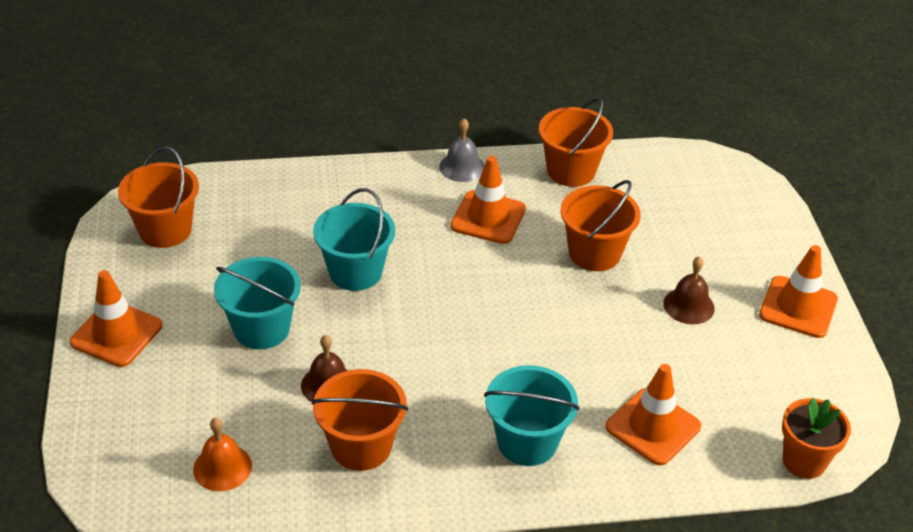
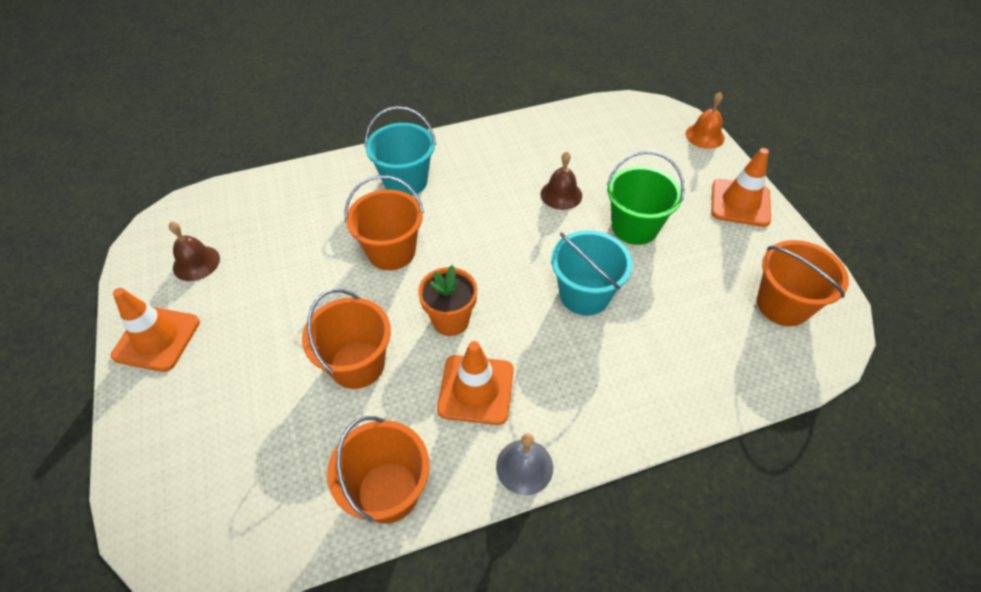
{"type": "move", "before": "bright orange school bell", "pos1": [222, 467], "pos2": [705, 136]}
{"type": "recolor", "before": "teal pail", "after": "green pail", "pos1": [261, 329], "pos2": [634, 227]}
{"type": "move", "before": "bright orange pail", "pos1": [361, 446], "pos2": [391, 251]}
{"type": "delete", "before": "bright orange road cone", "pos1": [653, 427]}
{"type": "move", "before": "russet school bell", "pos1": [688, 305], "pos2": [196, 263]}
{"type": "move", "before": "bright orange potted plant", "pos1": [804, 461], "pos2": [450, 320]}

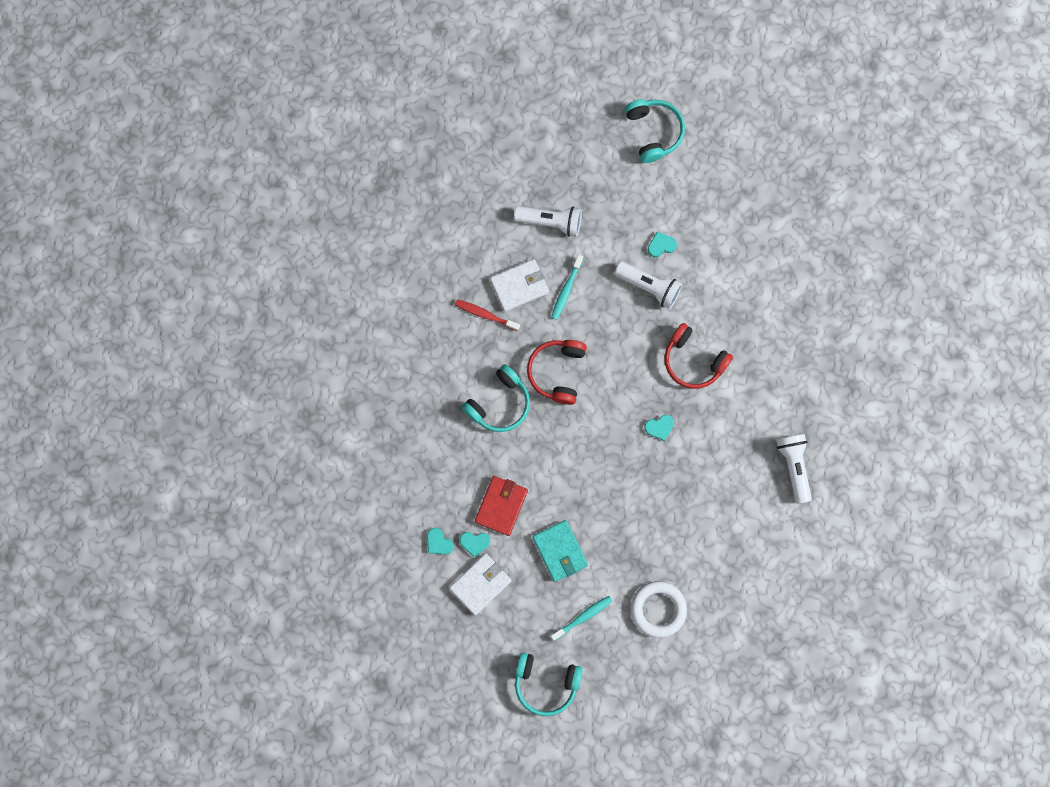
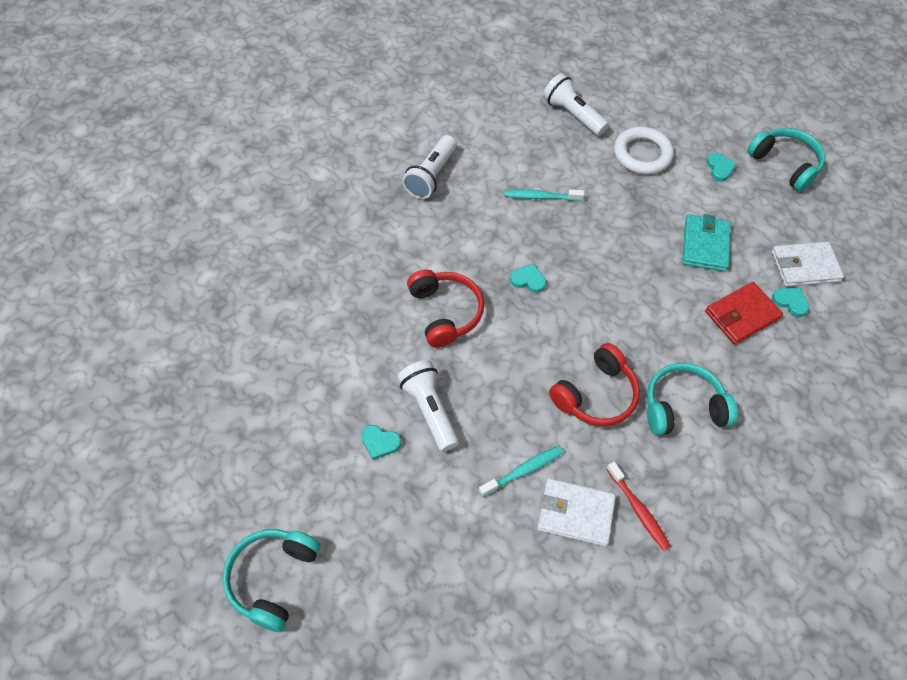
{"type": "move", "before": "teal heart shape", "pos1": [438, 542], "pos2": [719, 168]}
{"type": "move", "before": "white torch", "pos1": [550, 222], "pos2": [573, 115]}
{"type": "move", "before": "teal toothbrush", "pos1": [583, 617], "pos2": [541, 197]}

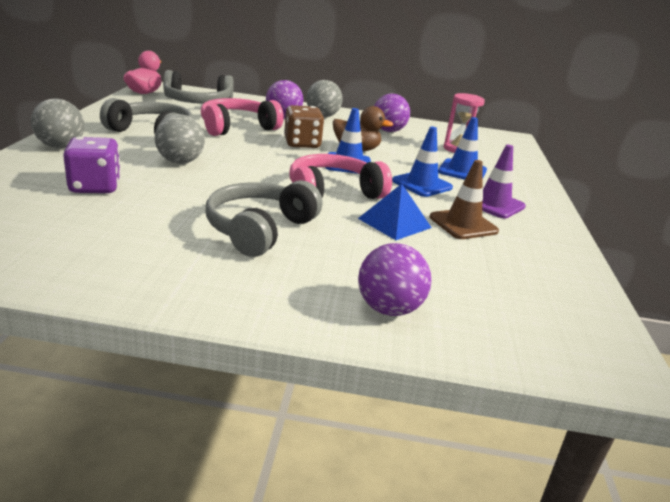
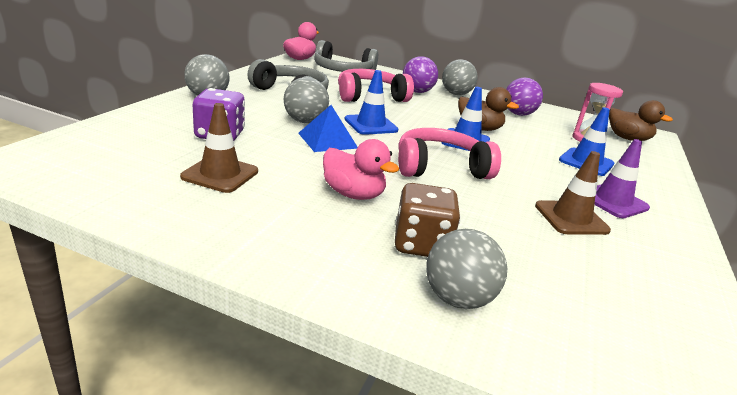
{"type": "replace", "before": "ash-grey headset", "after": "pink duck", "pos1": [260, 229], "pos2": [353, 194]}
{"type": "move", "before": "russet die", "pos1": [302, 144], "pos2": [421, 244]}
{"type": "move", "before": "cobalt solid pyramid", "pos1": [394, 223], "pos2": [327, 140]}
{"type": "recolor", "before": "purple ball", "after": "ash-grey ball", "pos1": [388, 309], "pos2": [457, 299]}
{"type": "move", "before": "cobalt road cone", "pos1": [422, 184], "pos2": [371, 125]}
{"type": "insert", "after": "russet road cone", "pos2": [220, 174]}
{"type": "insert", "after": "russet duck", "pos2": [627, 138]}

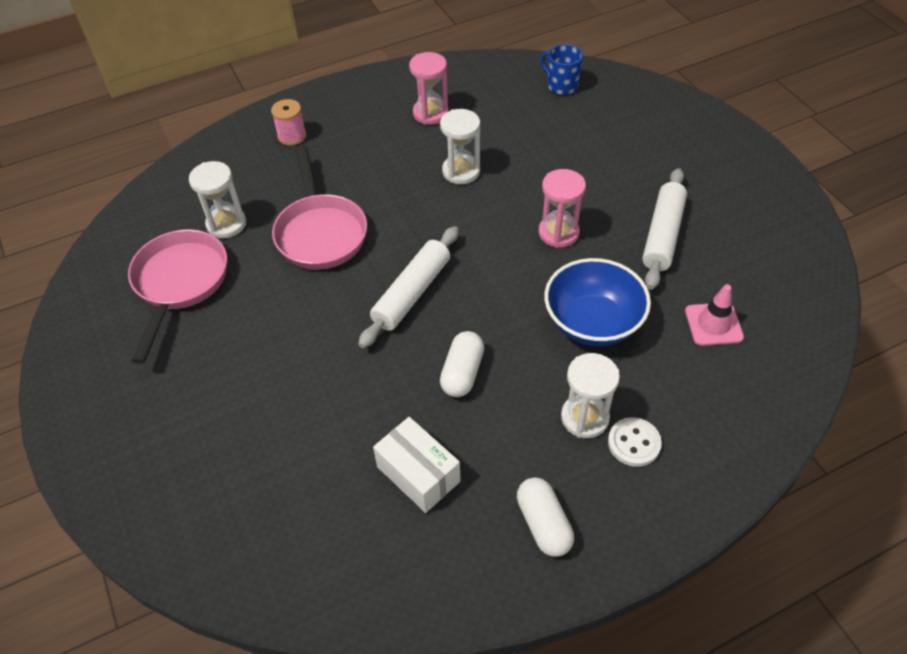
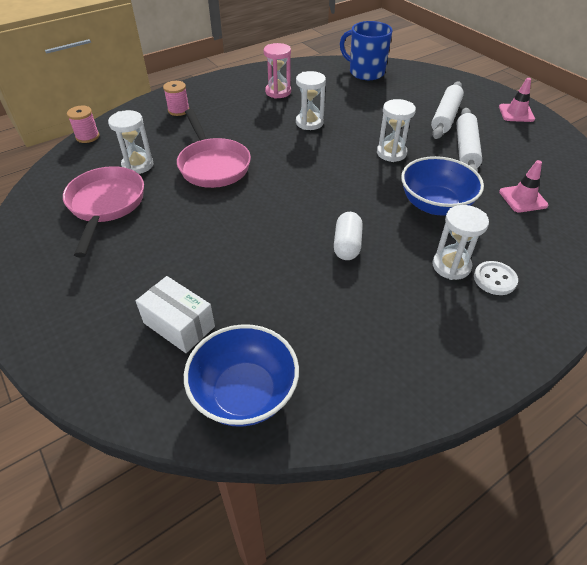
{"type": "move", "before": "white pastry roller", "pos1": [412, 293], "pos2": [445, 117]}
{"type": "move", "before": "white box", "pos1": [418, 474], "pos2": [179, 325]}
{"type": "delete", "before": "white pill shape", "pos1": [543, 524]}
{"type": "recolor", "before": "pink hourglass", "after": "white hourglass", "pos1": [558, 233], "pos2": [391, 153]}
{"type": "resize", "before": "cobalt tea mug", "pos1": [561, 85], "pos2": [365, 72], "scale": 1.62}
{"type": "insert", "after": "pink reel of thread", "pos2": [87, 137]}
{"type": "insert", "after": "cobalt serving bowl", "pos2": [244, 393]}
{"type": "insert", "after": "pink road cone", "pos2": [516, 113]}

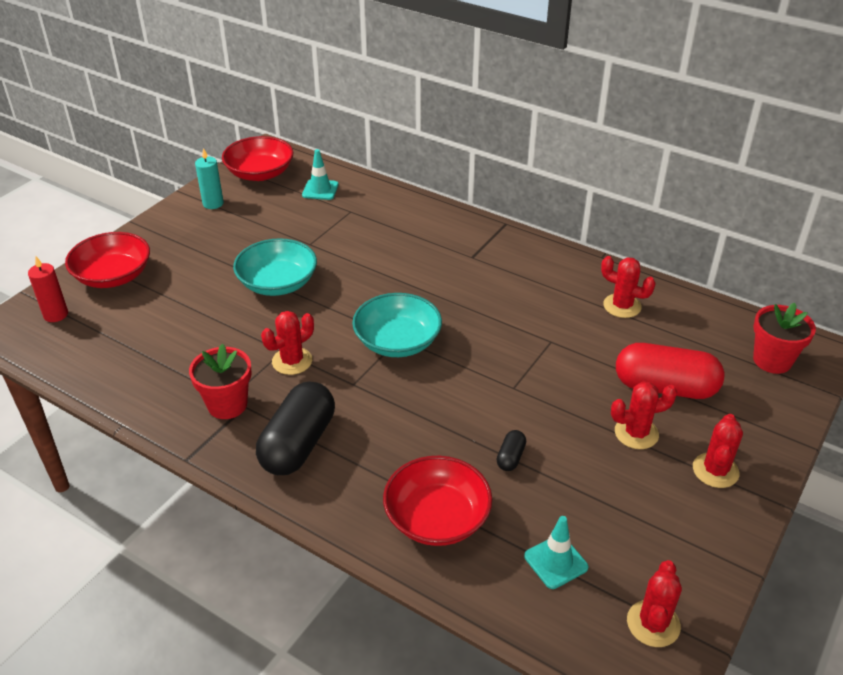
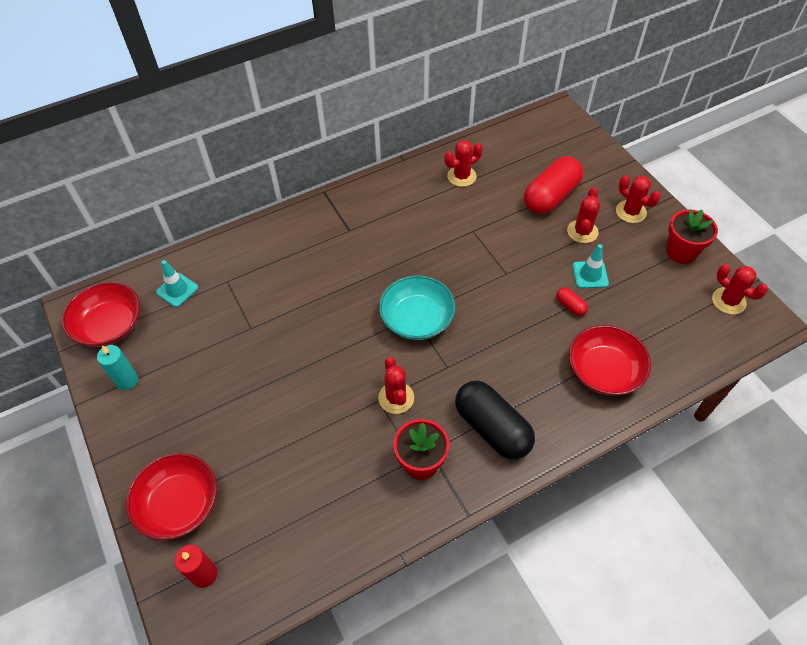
{"type": "delete", "before": "teal serving bowl", "pos1": [277, 283]}
{"type": "recolor", "before": "ebony pill shape", "after": "scarlet pill shape", "pos1": [510, 457], "pos2": [570, 306]}
{"type": "move", "before": "teal road cone", "pos1": [555, 562], "pos2": [590, 275]}
{"type": "move", "before": "scarlet potted plant", "pos1": [772, 360], "pos2": [681, 252]}

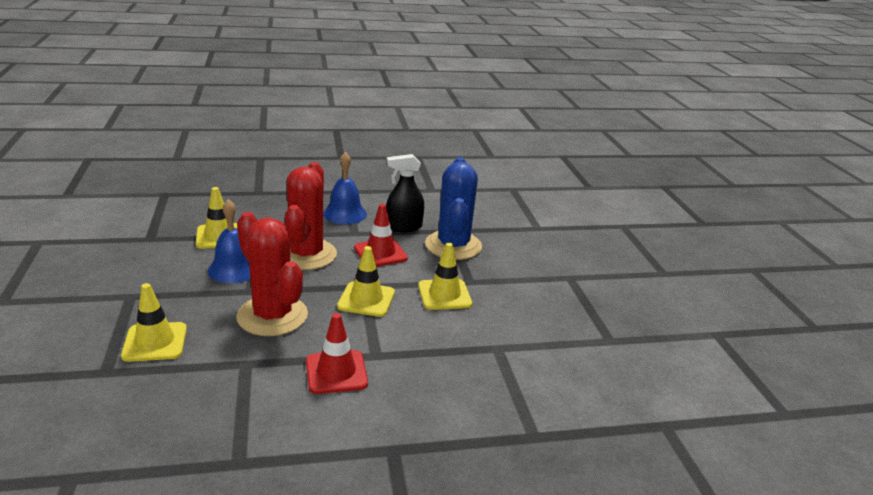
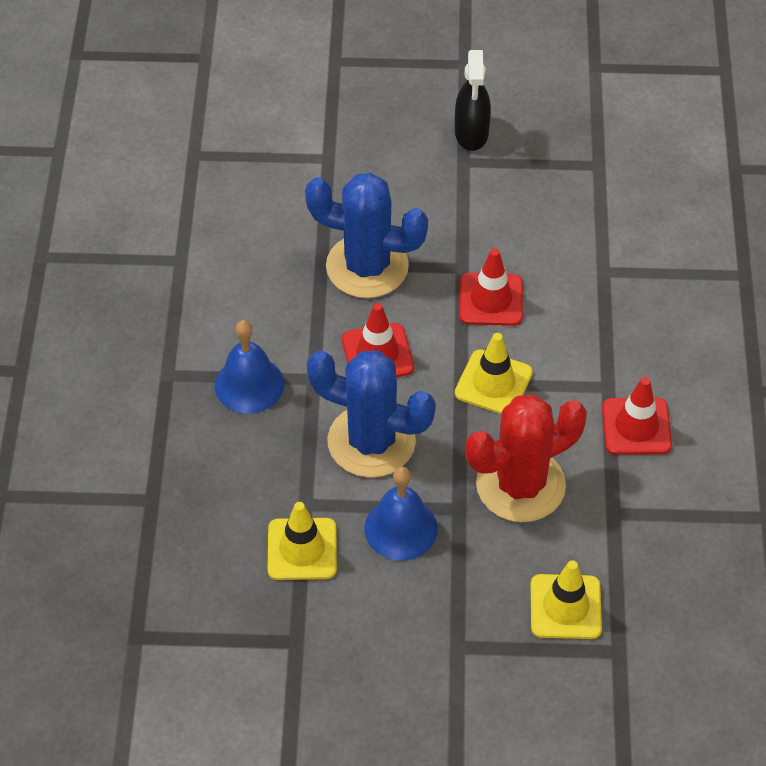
{"type": "recolor", "before": "scarlet saguaro cactus", "after": "cobalt saguaro cactus", "pos1": [306, 255], "pos2": [371, 441]}
{"type": "move", "before": "ebony spray bottle", "pos1": [403, 227], "pos2": [471, 133]}
{"type": "recolor", "before": "golden road cone", "after": "scarlet road cone", "pos1": [444, 295], "pos2": [491, 300]}

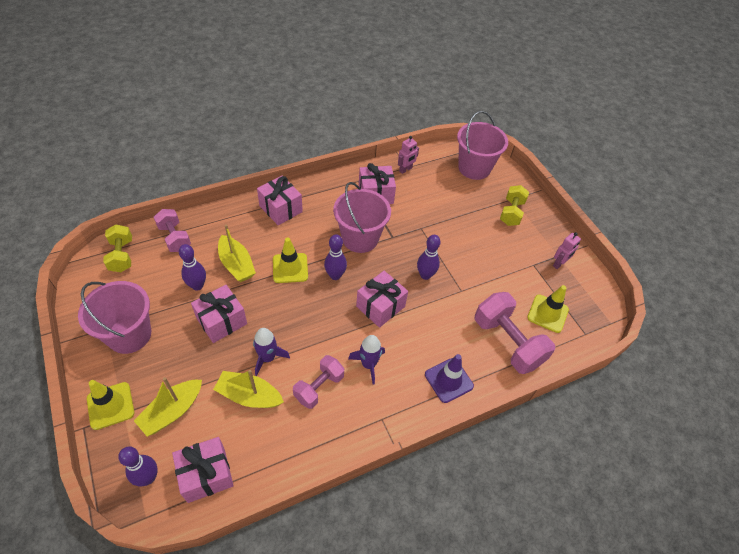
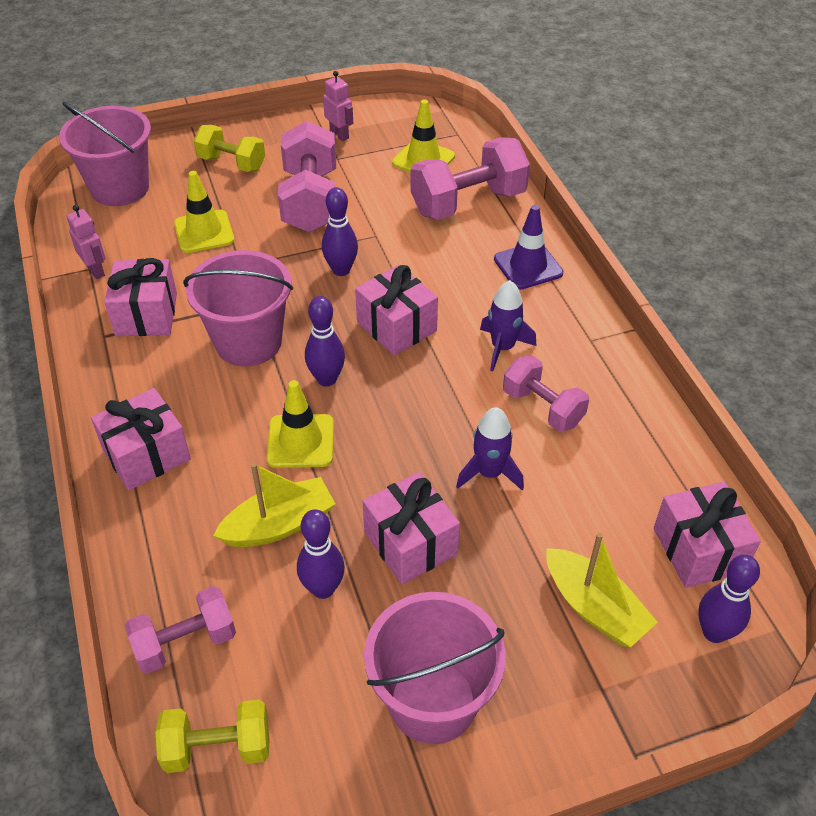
{"type": "move", "before": "golden road cone", "pos1": [110, 405], "pos2": [204, 232]}
{"type": "delete", "before": "golden boat", "pos1": [249, 396]}
{"type": "insert", "after": "pink free weight", "pos2": [310, 201]}

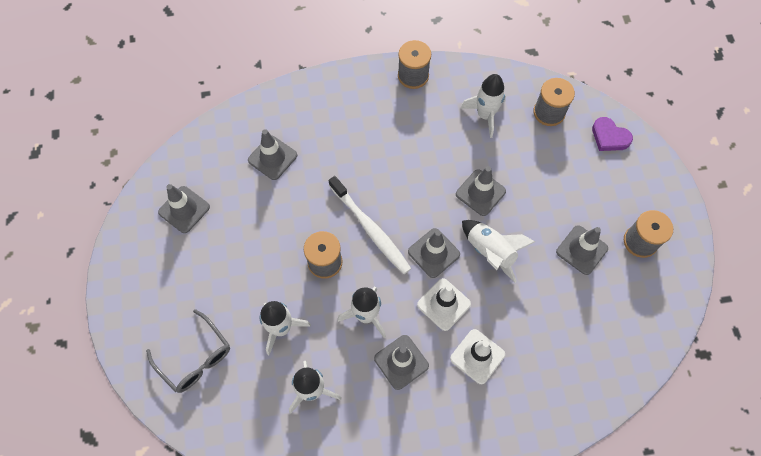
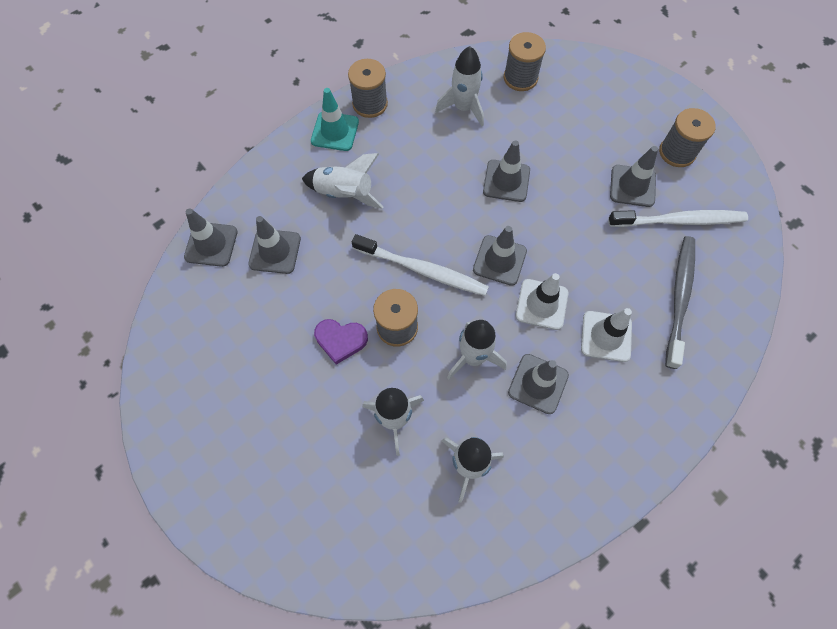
{"type": "delete", "before": "ash-grey spectacles", "pos1": [195, 358]}
{"type": "move", "before": "ash-grey road cone", "pos1": [184, 209], "pos2": [211, 244]}
{"type": "move", "before": "white spaceship", "pos1": [490, 252], "pos2": [344, 193]}
{"type": "move", "before": "purple heart shape", "pos1": [609, 137], "pos2": [341, 340]}
{"type": "insert", "after": "teal road cone", "pos2": [335, 131]}
{"type": "insert", "after": "white toothbrush", "pos2": [679, 221]}
{"type": "insert", "after": "ash-grey toothbrush", "pos2": [679, 298]}

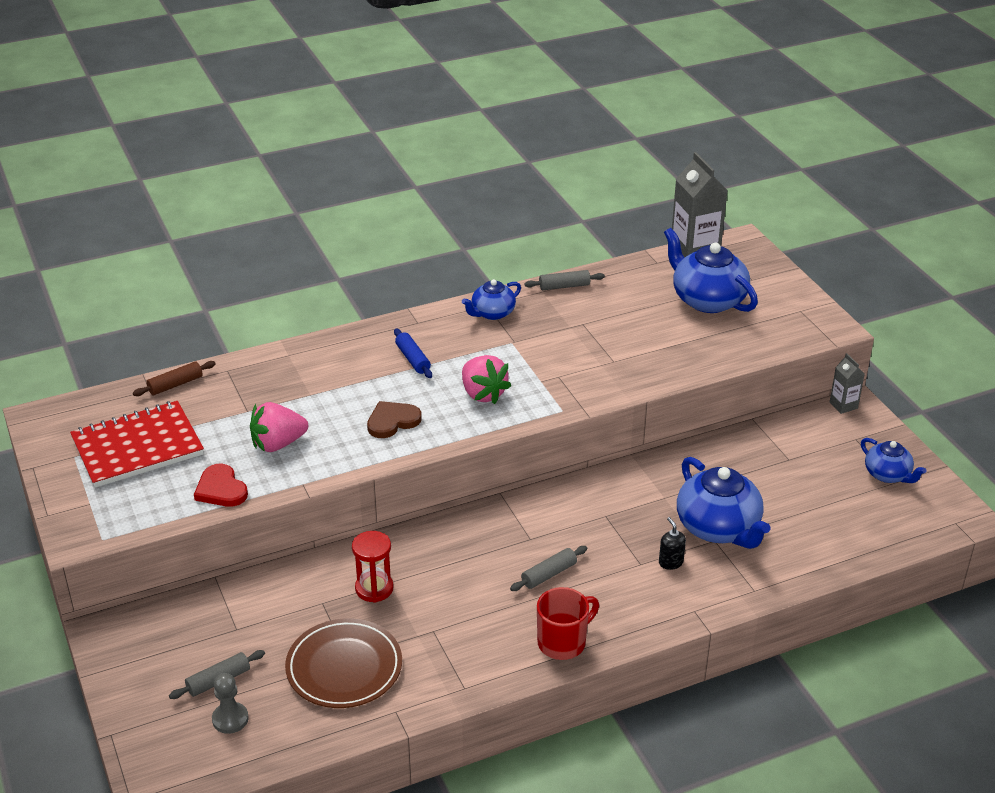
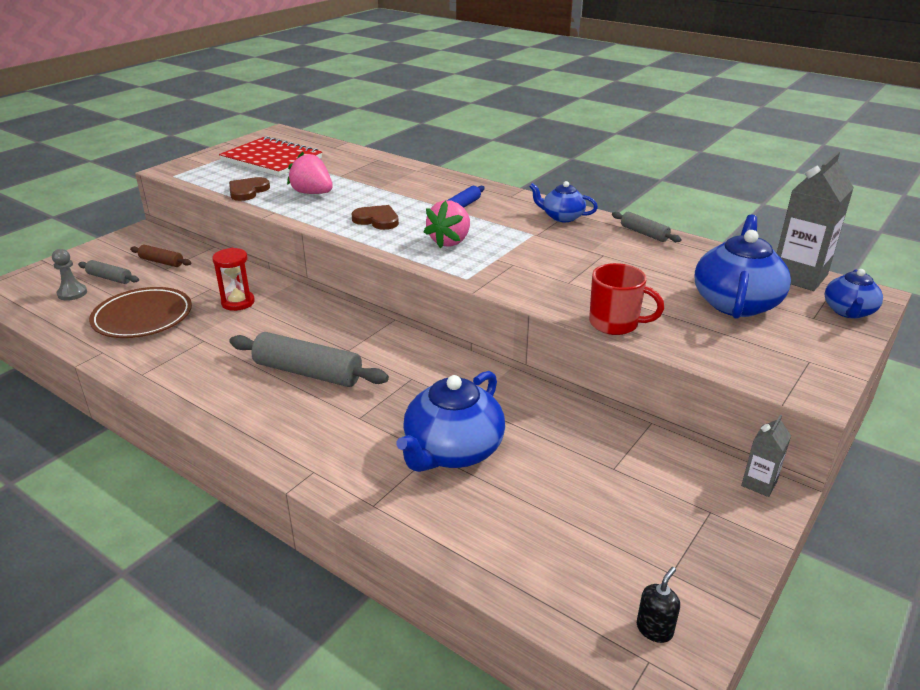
{"type": "move", "before": "russet pastry roller", "pos1": [175, 384], "pos2": [161, 262]}
{"type": "recolor", "before": "scarlet heart shape", "after": "russet heart shape", "pos1": [221, 489], "pos2": [248, 191]}
{"type": "resize", "before": "ash-grey pastry roller", "pos1": [549, 574], "pos2": [308, 372], "scale": 1.87}
{"type": "move", "before": "scarlet tea mug", "pos1": [563, 642], "pos2": [615, 324]}
{"type": "move", "before": "ebony soap dispenser", "pos1": [670, 562], "pos2": [654, 629]}
{"type": "move", "before": "cobalt teapot", "pos1": [888, 475], "pos2": [848, 311]}

